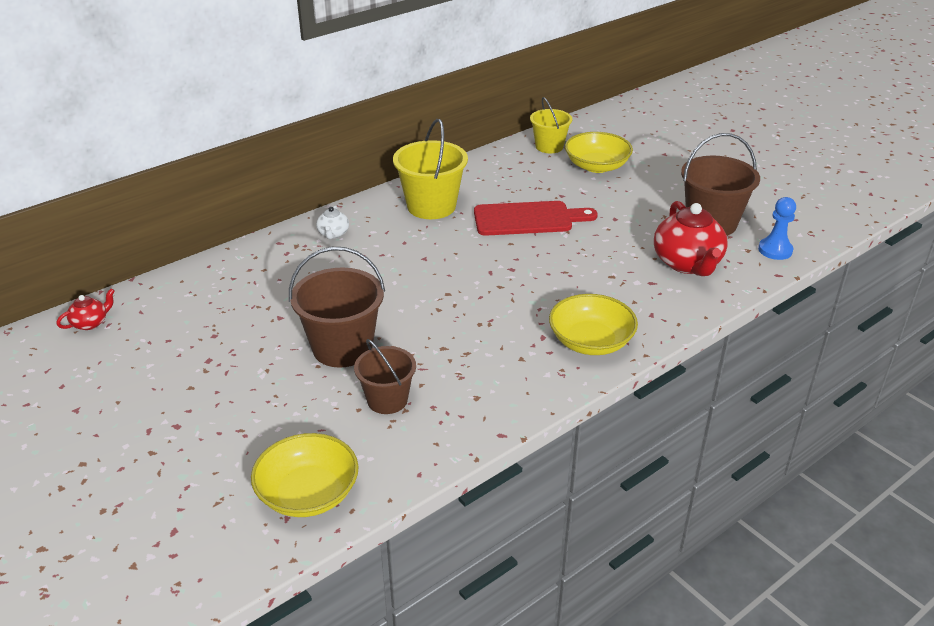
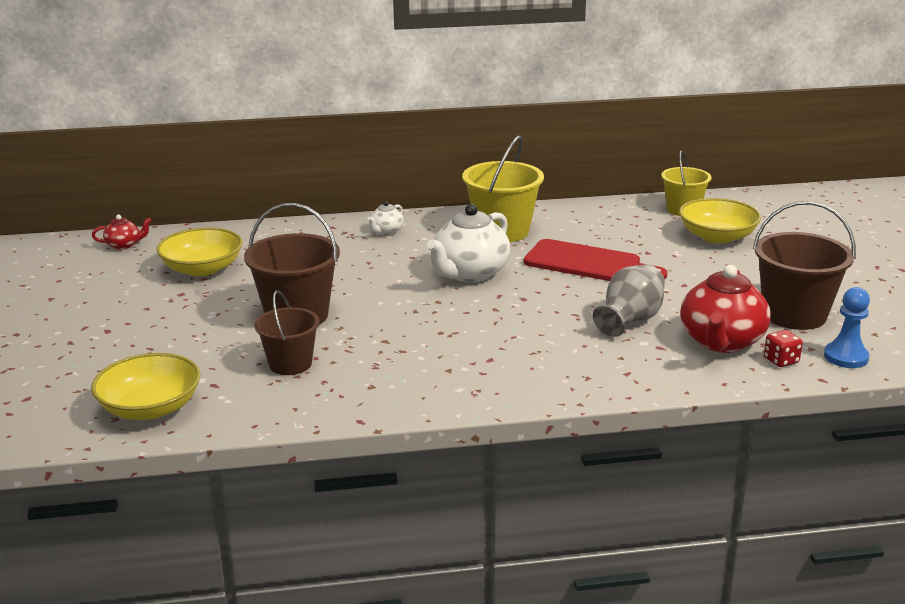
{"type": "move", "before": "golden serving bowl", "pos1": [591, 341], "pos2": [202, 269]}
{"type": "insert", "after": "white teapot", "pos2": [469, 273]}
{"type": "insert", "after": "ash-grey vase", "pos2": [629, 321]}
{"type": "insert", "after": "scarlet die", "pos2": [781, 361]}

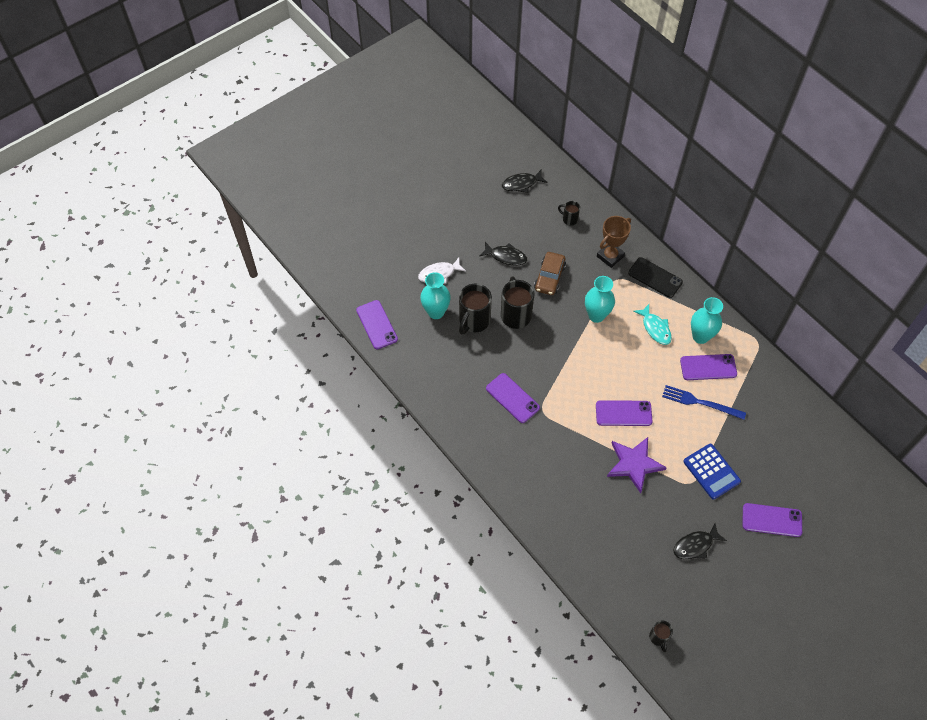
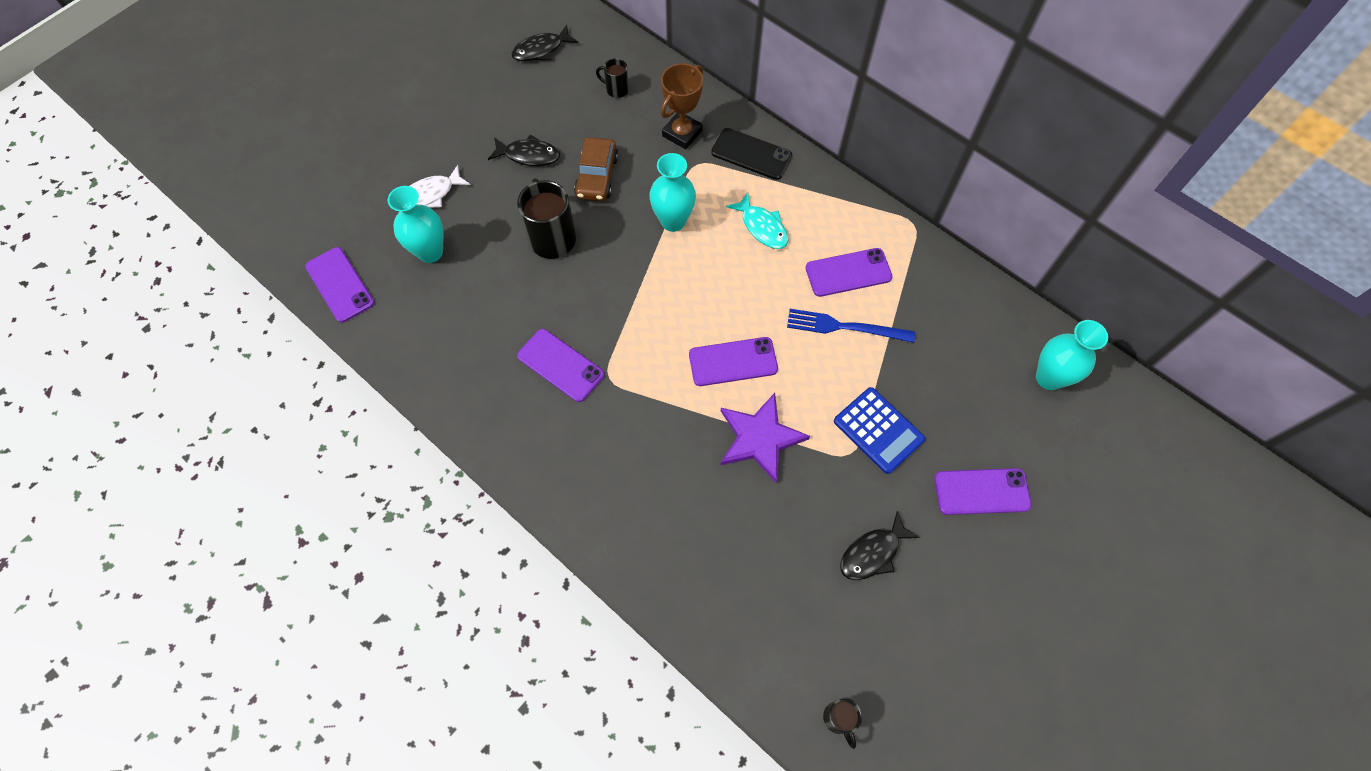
{"type": "delete", "before": "ebony tea mug", "pos1": [474, 321]}
{"type": "move", "before": "teal vase", "pos1": [700, 336], "pos2": [1049, 378]}

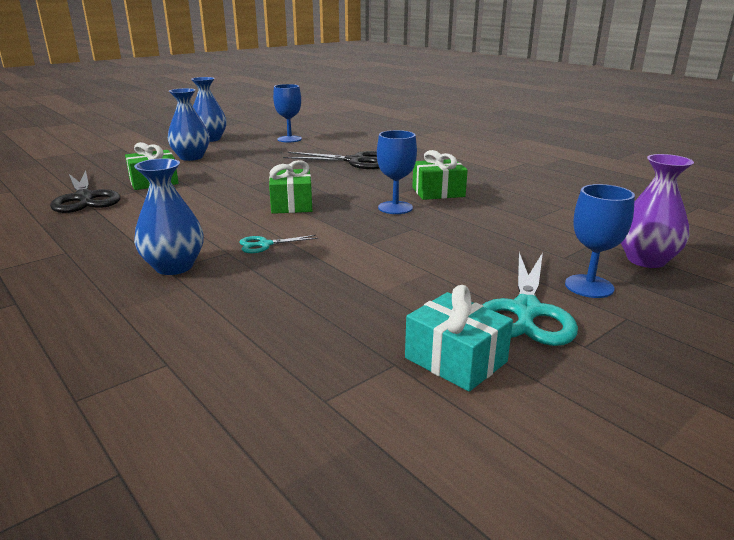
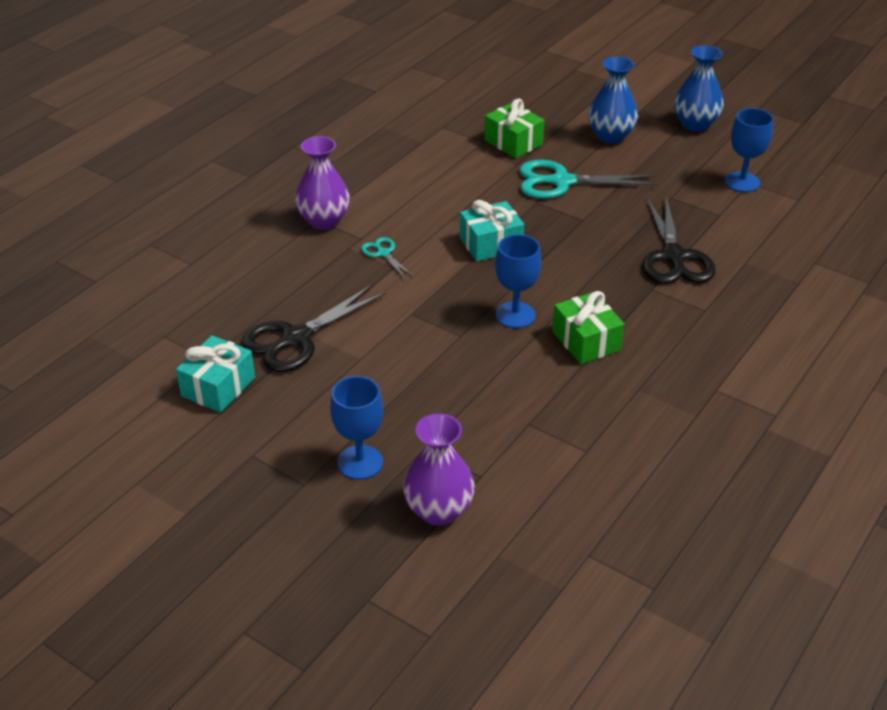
{"type": "move", "before": "ebony shears", "pos1": [85, 198], "pos2": [296, 338]}
{"type": "recolor", "before": "cobalt vase", "after": "purple vase", "pos1": [174, 267], "pos2": [324, 221]}
{"type": "recolor", "before": "green present", "after": "teal present", "pos1": [291, 204], "pos2": [491, 244]}
{"type": "move", "before": "teal shears", "pos1": [526, 311], "pos2": [562, 182]}

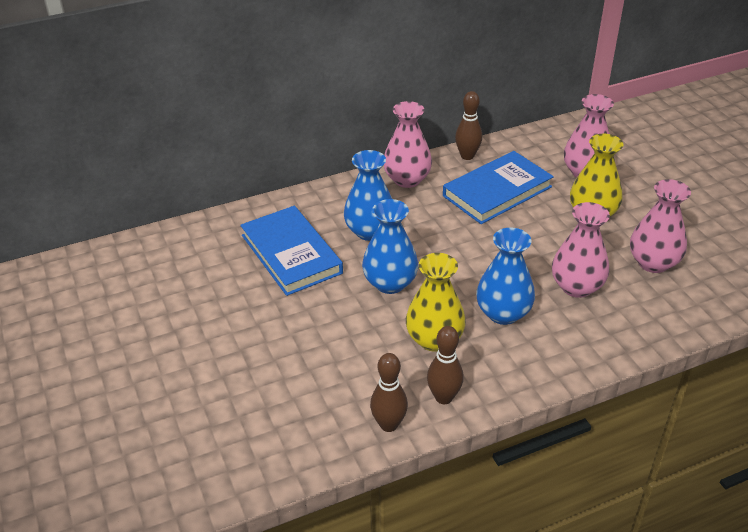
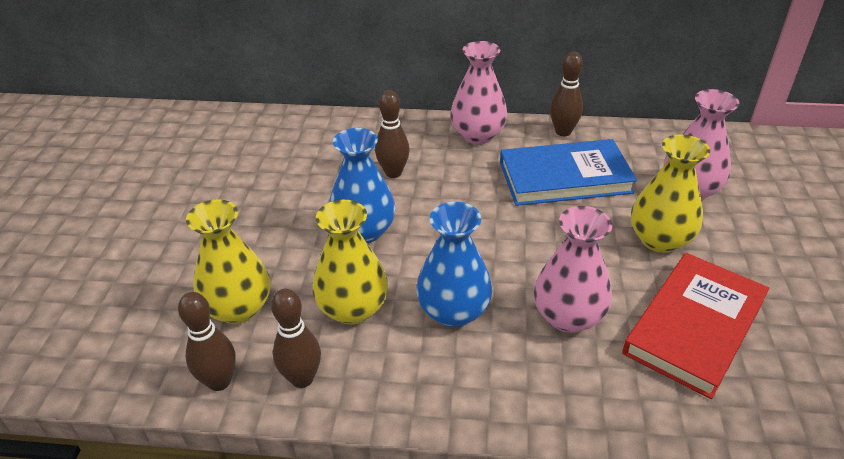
{"type": "delete", "before": "cobalt hardback", "pos1": [291, 254]}
{"type": "replace", "before": "cobalt vase", "after": "russet tenpin", "pos1": [370, 231], "pos2": [393, 173]}
{"type": "replace", "before": "pink vase", "after": "scarlet hardback", "pos1": [653, 263], "pos2": [694, 327]}
{"type": "insert", "after": "golden vase", "pos2": [238, 308]}

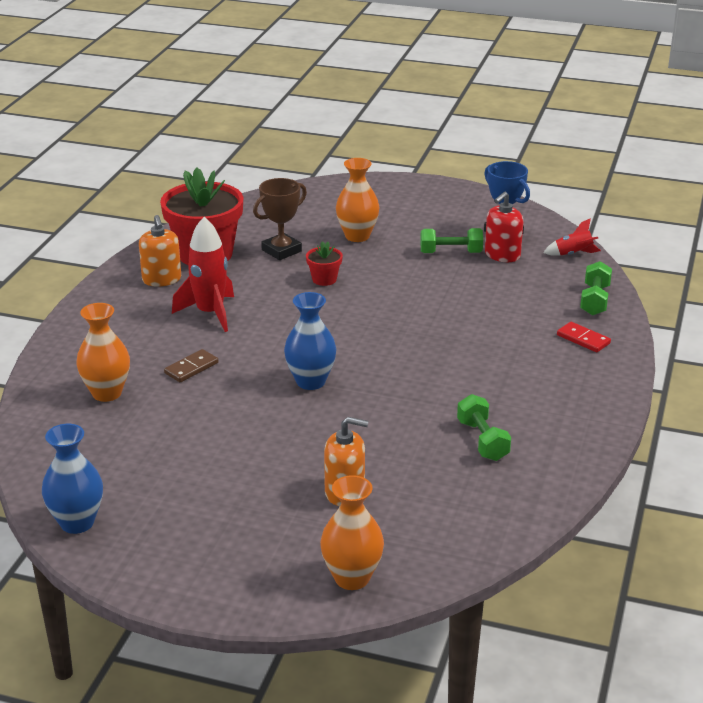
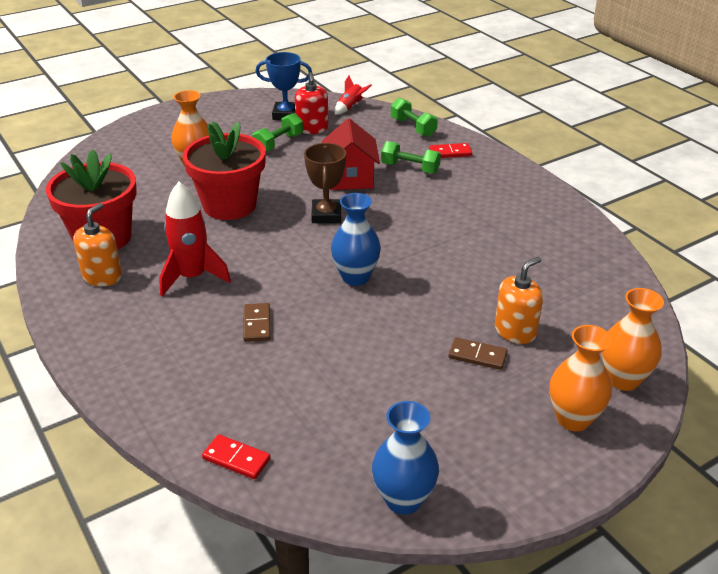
{"type": "move", "before": "bright orange vase", "pos1": [107, 393], "pos2": [573, 419]}
{"type": "rotate", "before": "bright orange soap dispenser", "pos1": [162, 279], "pos2": [102, 276], "turn": -90}
{"type": "move", "before": "russet award cup", "pos1": [281, 250], "pos2": [326, 215]}
{"type": "resize", "before": "scarlet potted plant", "pos1": [324, 279], "pos2": [229, 205], "scale": 2.28}
{"type": "move", "before": "green free weight", "pos1": [482, 440], "pos2": [410, 168]}
{"type": "insert", "after": "scarlet domino tile", "pos2": [236, 459]}
{"type": "insert", "after": "scarlet house", "pos2": [350, 178]}
{"type": "insert", "after": "russet domino tile", "pos2": [477, 356]}

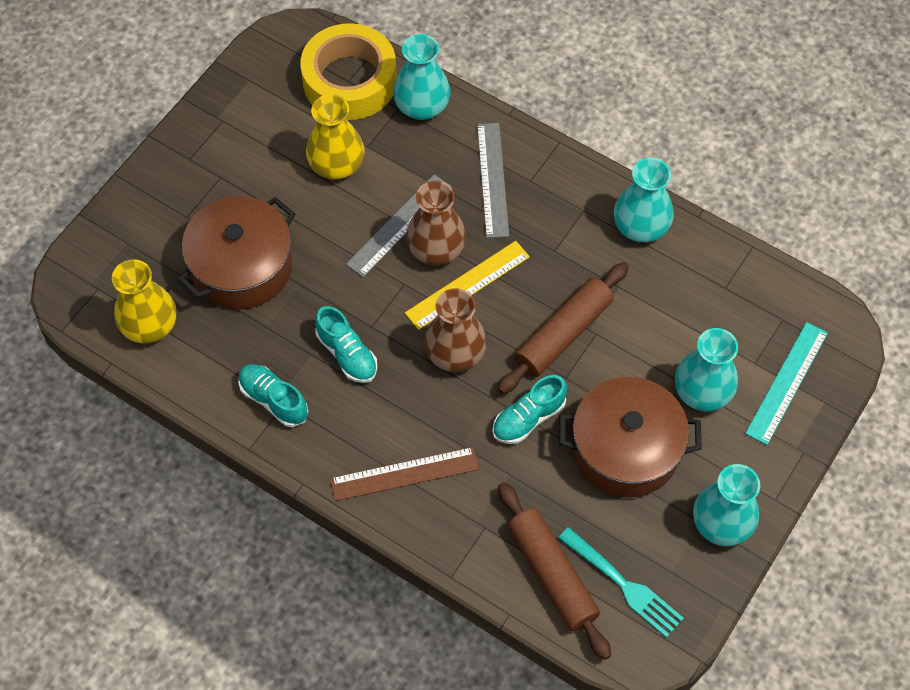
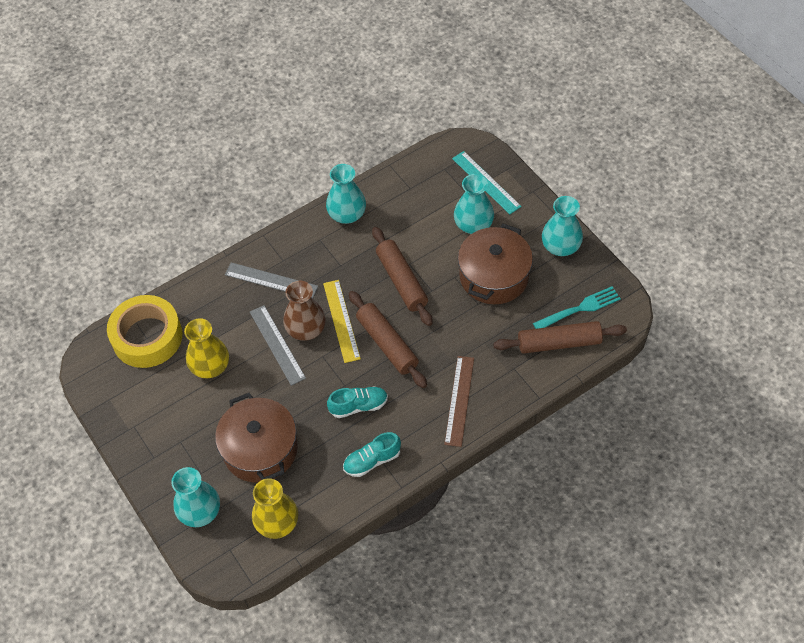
{"type": "move", "before": "teal vase", "pos1": [422, 106], "pos2": [200, 511]}
{"type": "replace", "before": "russet vase", "after": "russet pastry roller", "pos1": [455, 353], "pos2": [387, 344]}
{"type": "delete", "before": "teal sneaker", "pos1": [528, 418]}

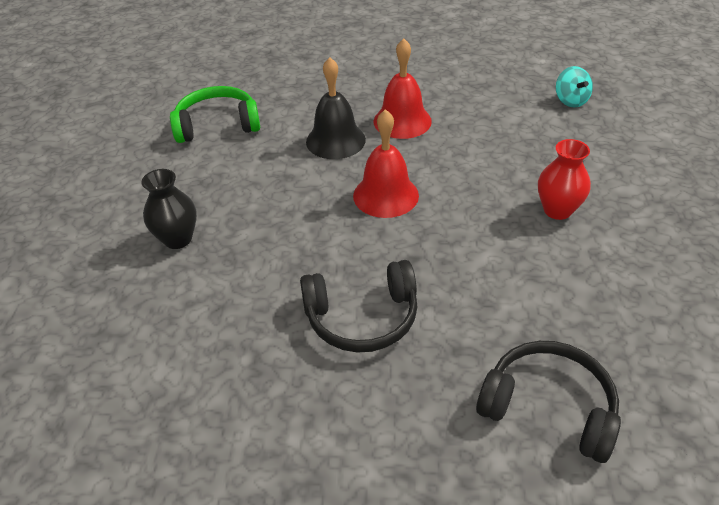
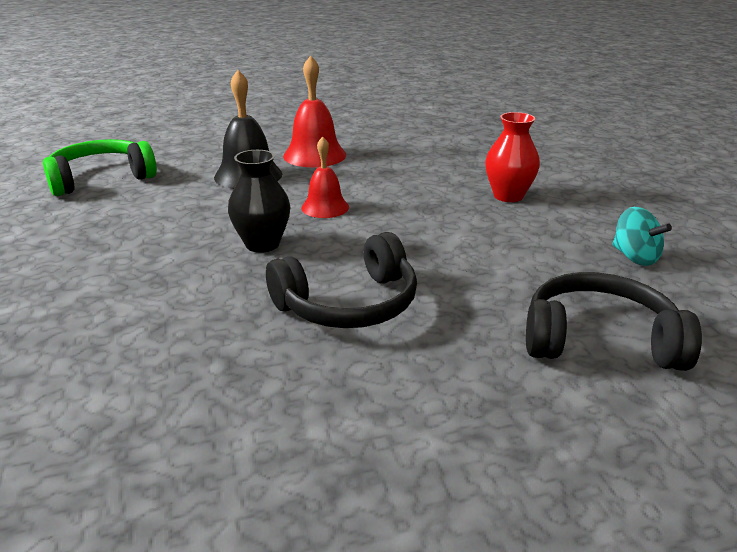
{"type": "move", "before": "ebony vase", "pos1": [178, 239], "pos2": [262, 244]}
{"type": "resize", "before": "scarlet school bell", "pos1": [385, 195], "pos2": [325, 207], "scale": 0.64}
{"type": "move", "before": "teal spinning top", "pos1": [570, 100], "pos2": [635, 257]}

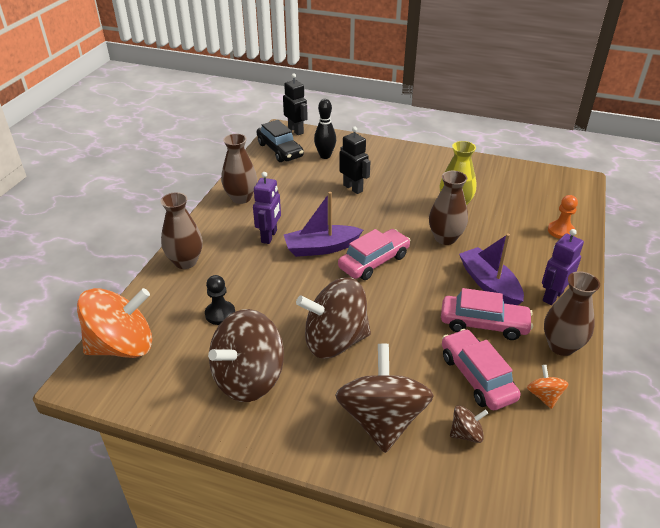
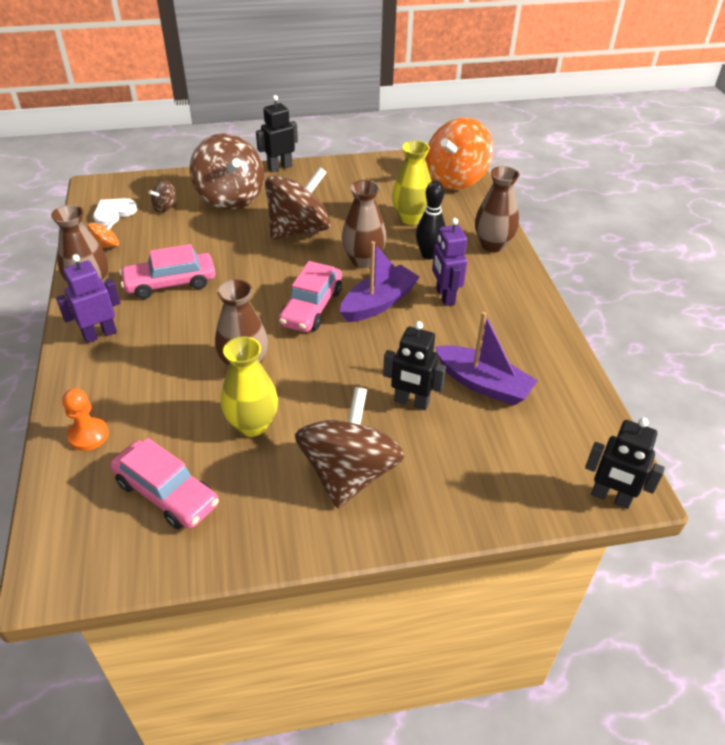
{"type": "replace", "before": "ebony game pawn", "after": "golden vase", "pos1": [220, 314], "pos2": [411, 218]}
{"type": "move", "before": "russet spinning top", "pos1": [248, 378], "pos2": [349, 473]}
{"type": "move", "before": "russet vase", "pos1": [241, 198], "pos2": [363, 260]}
{"type": "delete", "before": "ebony automobile", "pos1": [280, 150]}
{"type": "move", "before": "ebony tenpin", "pos1": [325, 156], "pos2": [429, 255]}
{"type": "move", "before": "pink automobile", "pos1": [477, 377], "pos2": [166, 493]}
{"type": "move", "before": "purple boat", "pos1": [489, 284], "pos2": [483, 384]}
{"type": "rotate", "before": "bright orange spinning top", "pos1": [544, 396], "pos2": [106, 246], "turn": -90}
{"type": "rotate", "before": "purple robot", "pos1": [552, 296], "pos2": [100, 334], "turn": -135}
{"type": "insert", "after": "white heart shape", "pos2": [114, 213]}
{"type": "insert", "after": "ebony robot", "pos2": [280, 167]}

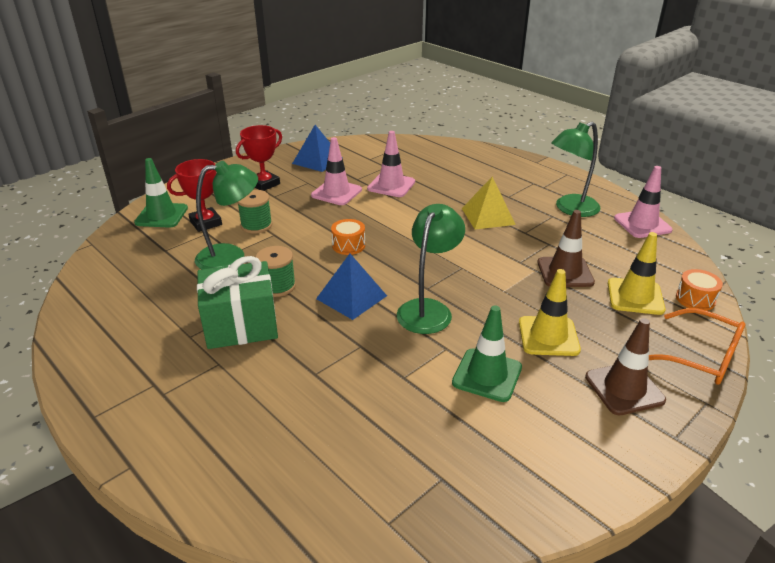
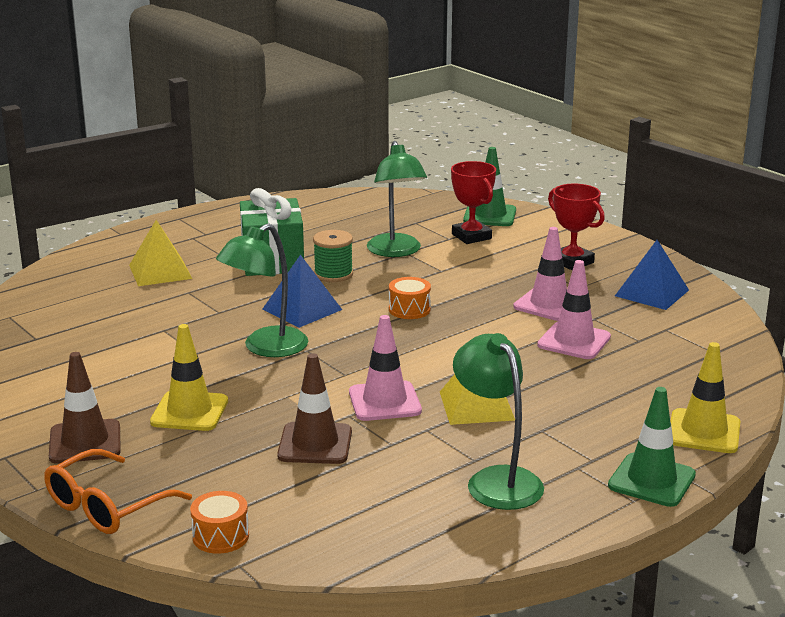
{"type": "delete", "before": "green reel of thread", "pos1": [256, 225]}
{"type": "rotate", "before": "green desk lamp", "pos1": [428, 309], "pos2": [265, 348], "turn": 105}
{"type": "move", "before": "green road cone", "pos1": [487, 375], "pos2": [651, 480]}
{"type": "move", "before": "golden road cone", "pos1": [635, 296], "pos2": [704, 432]}
{"type": "move", "before": "pink road cone", "pos1": [642, 224], "pos2": [384, 402]}
{"type": "insert", "after": "golden solid pyramid", "pos2": [160, 271]}

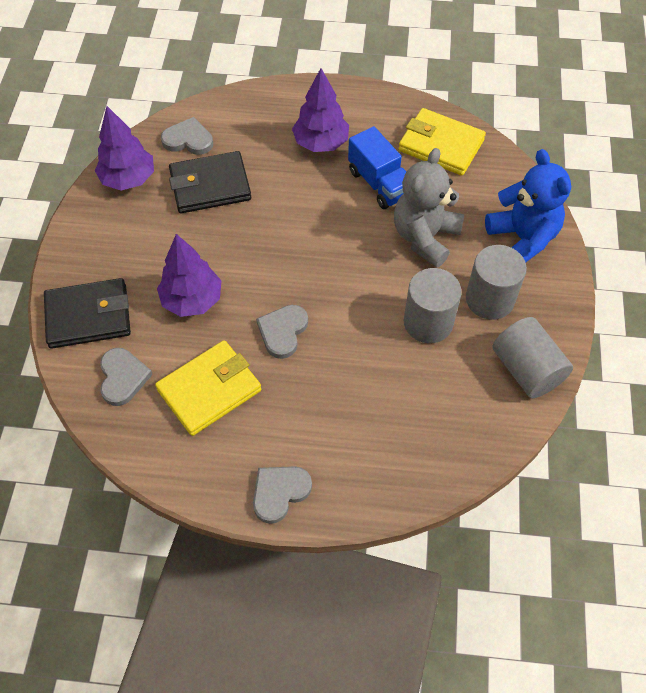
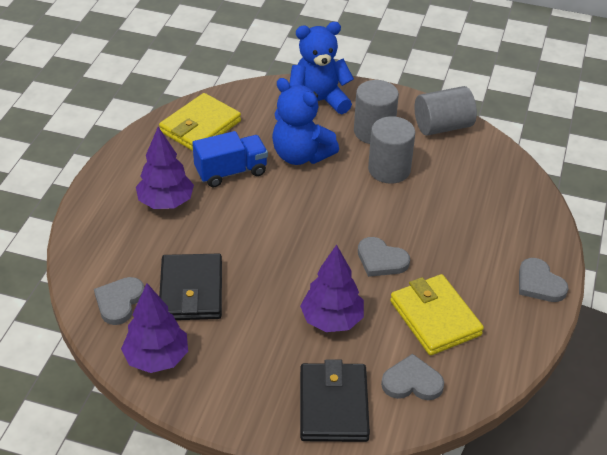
{"type": "recolor", "before": "ash-grey stuffed bear", "after": "cobalt stuffed bear", "pos1": [425, 237], "pos2": [301, 155]}

